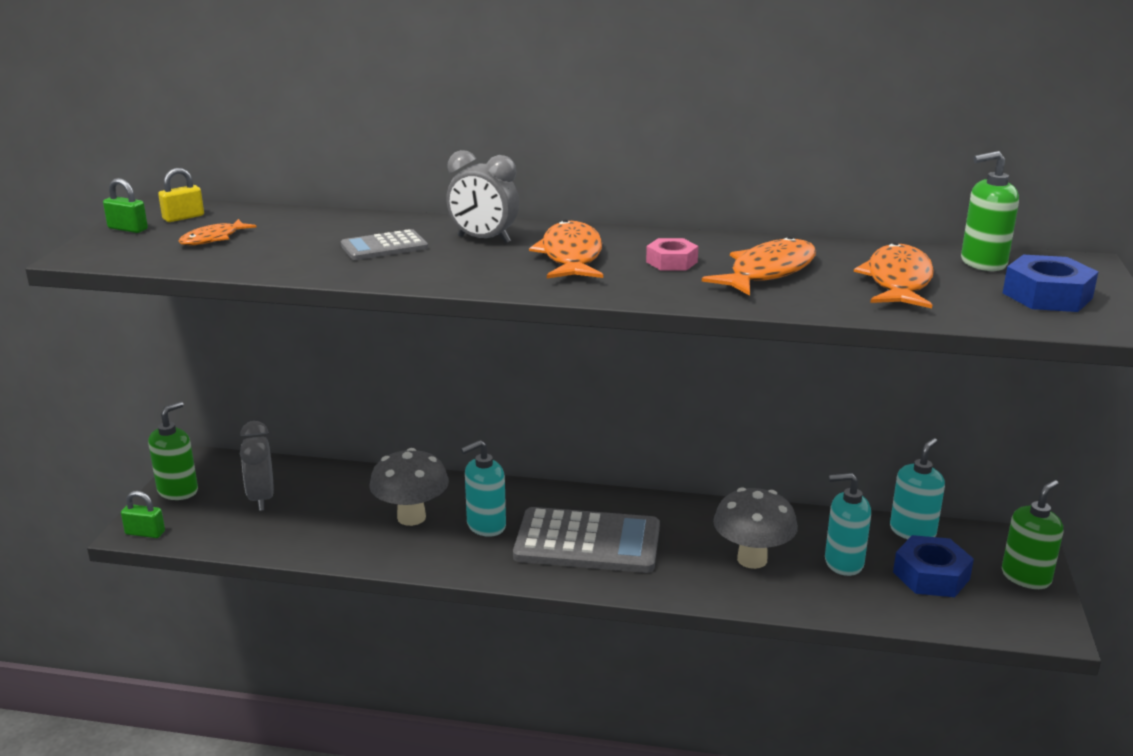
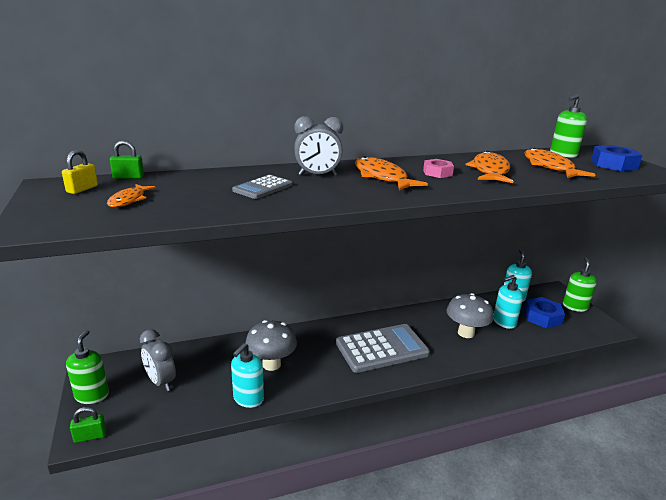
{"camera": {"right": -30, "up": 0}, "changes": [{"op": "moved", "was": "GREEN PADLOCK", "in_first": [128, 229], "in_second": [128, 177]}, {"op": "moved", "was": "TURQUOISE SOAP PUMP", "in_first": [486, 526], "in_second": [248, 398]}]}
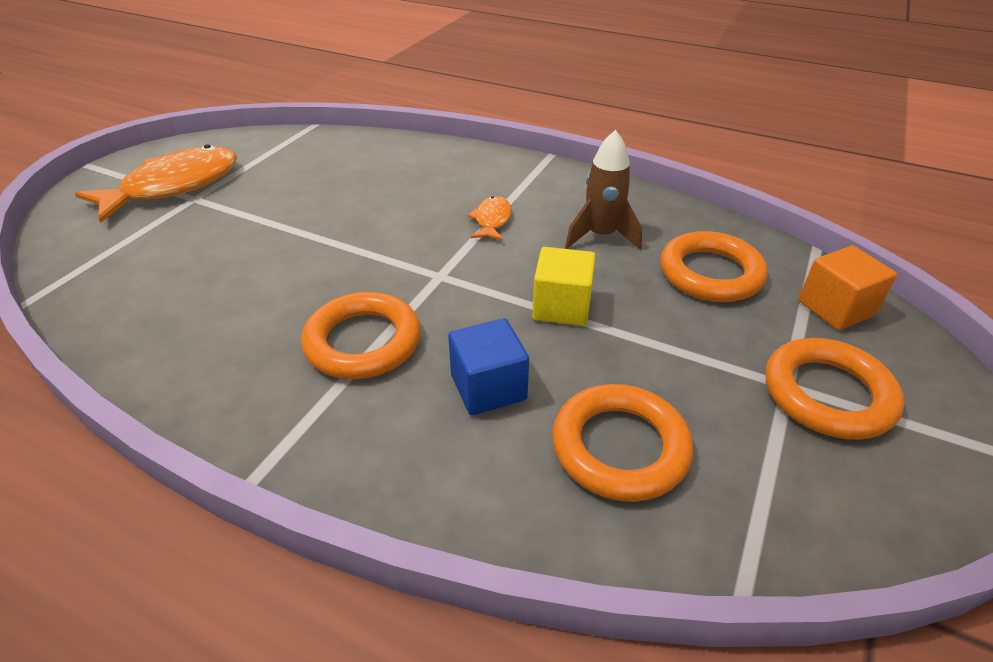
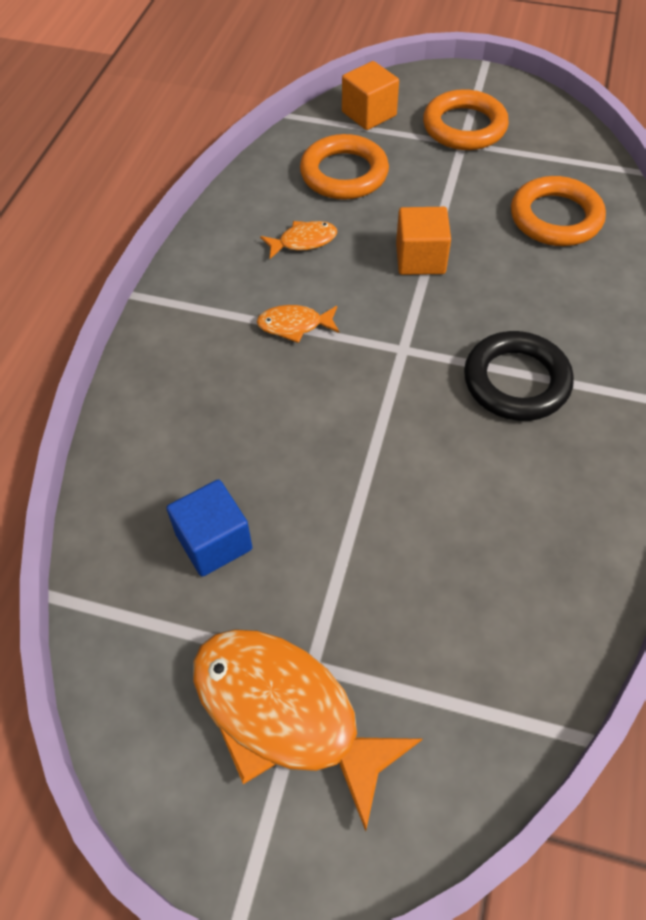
{"camera": {"right": -100, "up": 15}, "changes": [{"op": "replaced", "was": "RUSSET ROCKET", "now": "BRIGHT ORANGE TOY FISH", "in_first": [601, 236], "in_second": [303, 241]}, {"op": "recoloured", "was": "BRIGHT YELLOW SOLID CUBE", "now": "BRIGHT ORANGE SOLID CUBE", "in_first": [561, 307], "in_second": [420, 258]}, {"op": "recoloured", "was": "BRIGHT ORANGE HOOP", "now": "JET-BLACK HOOP", "in_first": [363, 342], "in_second": [516, 381]}, {"op": "moved", "was": "ROYAL BLUE SOLID CUBE", "in_first": [488, 387], "in_second": [214, 541]}]}
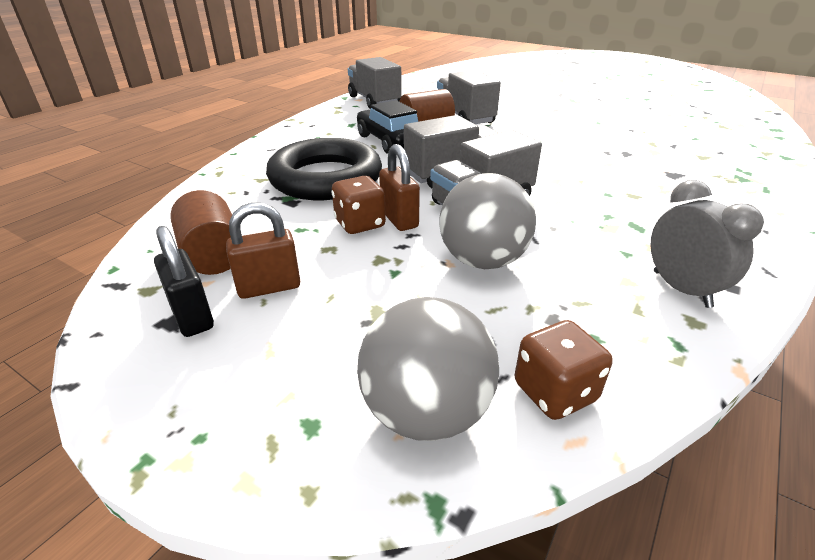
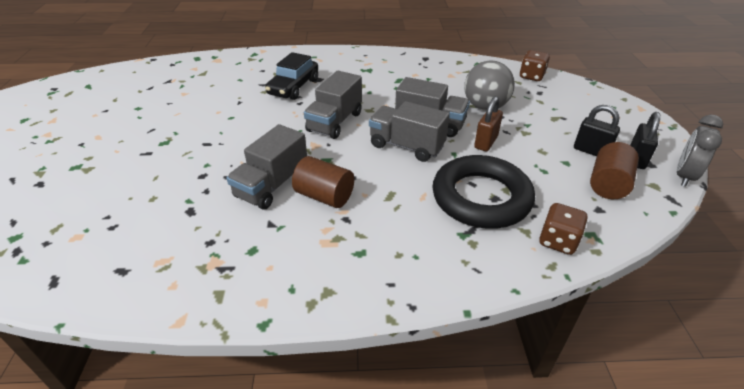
{"camera": {"right": -125, "up": 5}, "changes": [{"op": "moved", "was": "GRAY TOY TRUCK", "in_first": [374, 101], "in_second": [335, 122]}, {"op": "moved", "was": "JET-BLACK AUTOMOBILE", "in_first": [390, 141], "in_second": [293, 87]}, {"op": "moved", "was": "RUSSET DIE", "in_first": [360, 224], "in_second": [558, 241]}, {"op": "moved", "was": "GRAY ALARM CLOCK", "in_first": [681, 289], "in_second": [684, 176]}, {"op": "recoloured", "was": "RUSSET PADLOCK", "now": "JET-BLACK PADLOCK", "in_first": [269, 287], "in_second": [591, 151]}, {"op": "removed", "was": "GRAY BALL", "in_first": [426, 412]}]}
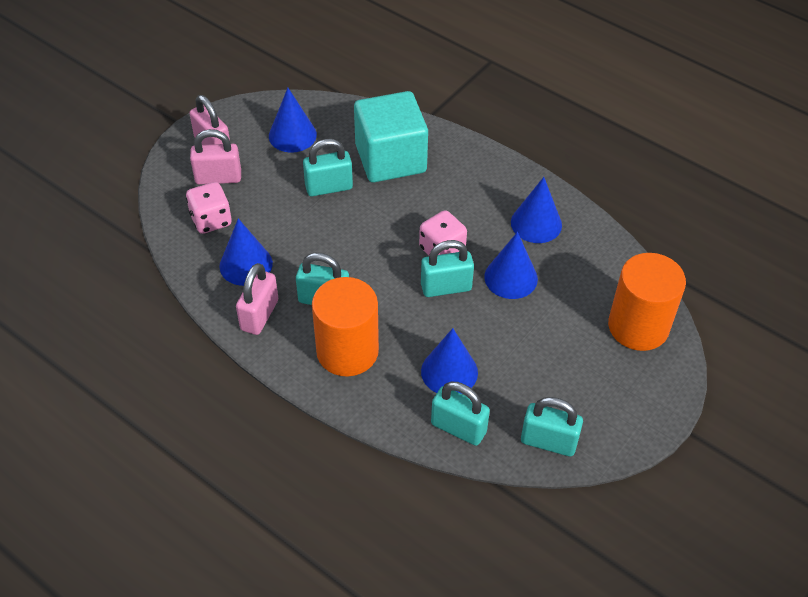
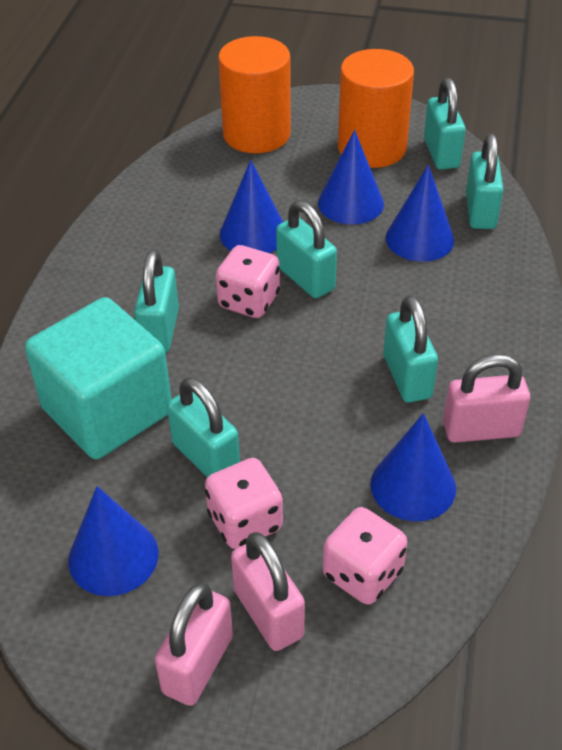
{"camera": {"right": -115, "up": -5}, "changes": [{"op": "moved", "was": "ROYAL BLUE CONE", "in_first": [536, 223], "in_second": [350, 203]}, {"op": "moved", "was": "BRIGHT ORANGE CYLINDER SHAPE", "in_first": [347, 351], "in_second": [372, 148]}, {"op": "added", "now": "TURQUOISE PADLOCK", "in_second": [160, 330]}, {"op": "added", "now": "ROSE-PINK DIE", "in_second": [245, 521]}]}
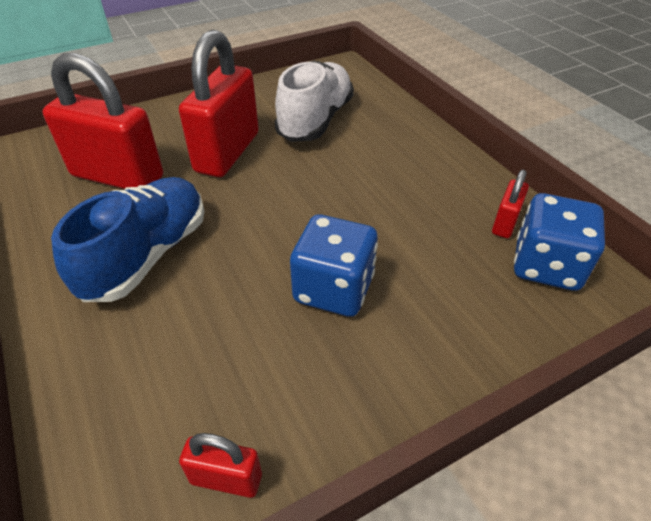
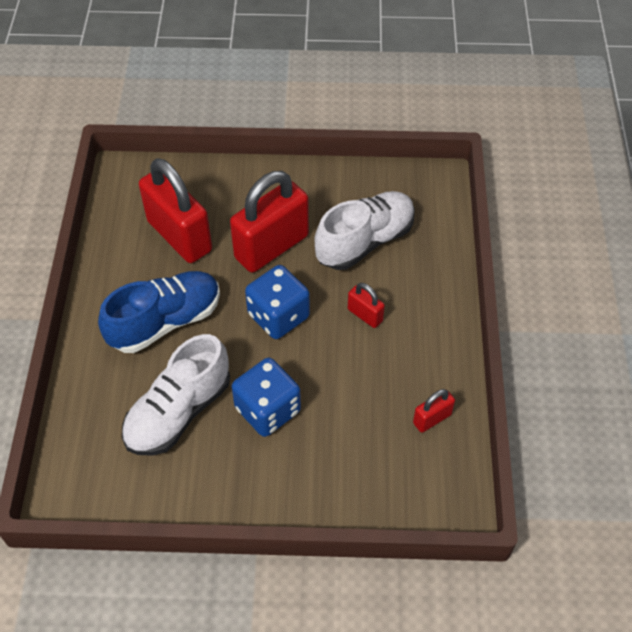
{"camera": {"right": 30, "up": 10}, "changes": [{"op": "moved", "was": "ROYAL BLUE DIE", "in_first": [546, 266], "in_second": [278, 316]}, {"op": "moved", "was": "SCARLET PADLOCK", "in_first": [226, 478], "in_second": [365, 315]}, {"op": "added", "now": "SNOW-WHITE SNEAKER", "in_second": [178, 412]}]}
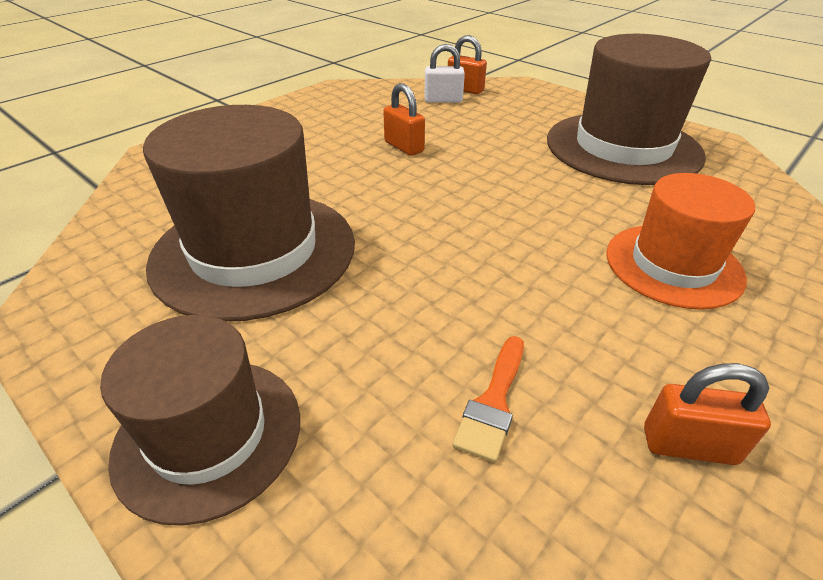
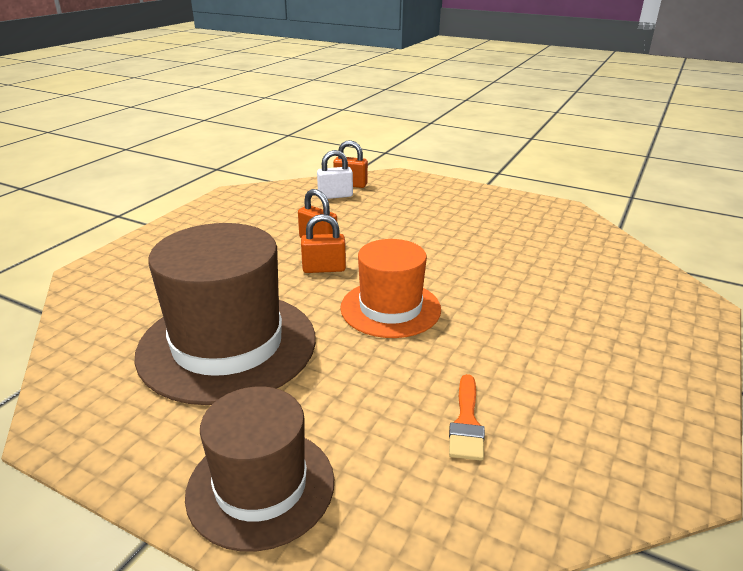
{"camera": {"right": -15, "up": -10}, "changes": [{"op": "removed", "was": "RUSSET TOP HAT", "in_first": [622, 147]}, {"op": "moved", "was": "BRIGHT ORANGE TOP HAT", "in_first": [673, 265], "in_second": [390, 308]}, {"op": "moved", "was": "BRIGHT ORANGE PADLOCK", "in_first": [689, 445], "in_second": [324, 269]}]}
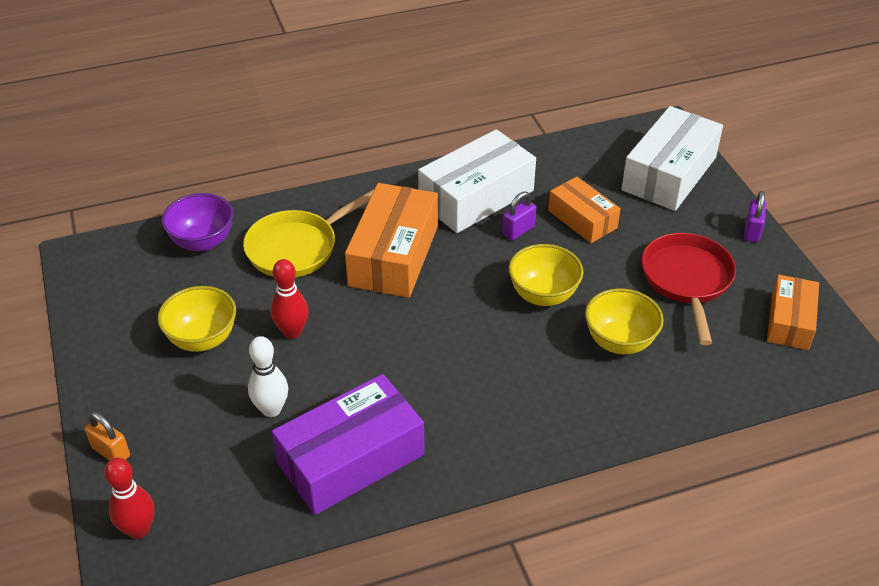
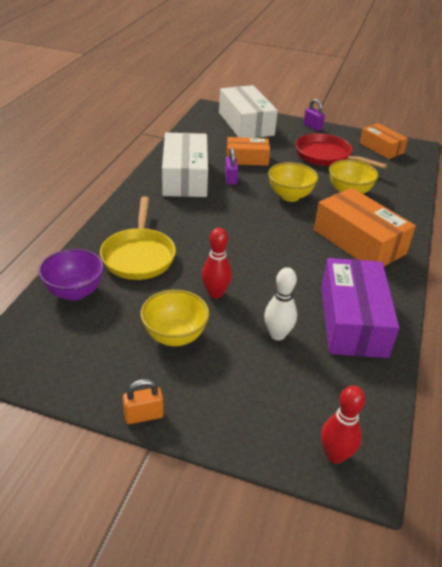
{"camera": {"right": -55, "up": -5}, "changes": [{"op": "moved", "was": "BRIGHT ORANGE PARCEL", "in_first": [394, 255], "in_second": [359, 242]}, {"op": "moved", "was": "BRIGHT ORANGE PADLOCK", "in_first": [111, 452], "in_second": [143, 415]}]}
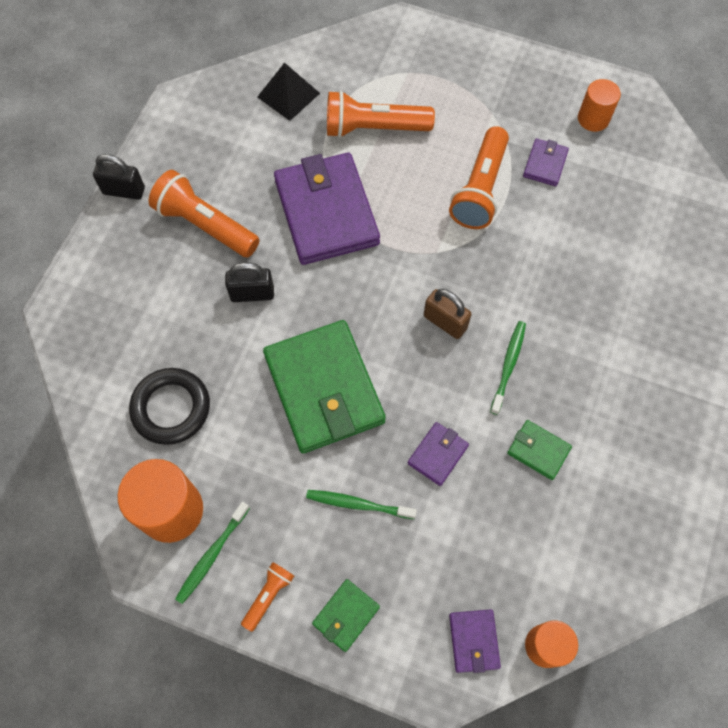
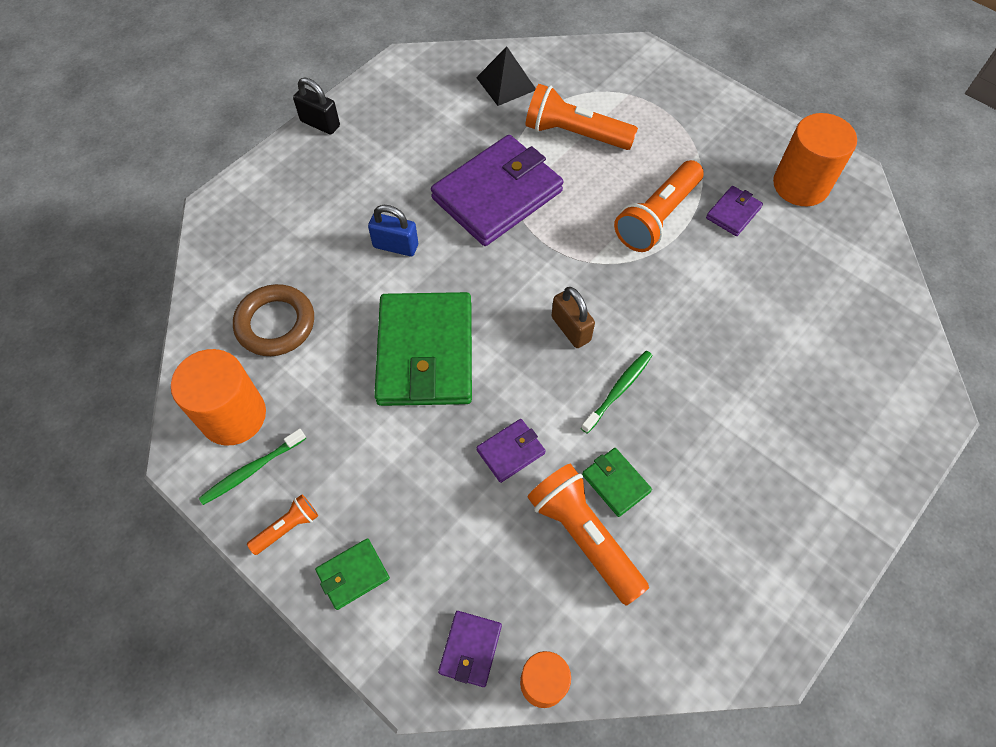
{"camera": {"right": 20, "up": -5}, "changes": [{"op": "resized", "was": "BRIGHT ORANGE CYLINDER SHAPE", "in_first": [593, 119], "in_second": [800, 185], "ratio": 1.65}, {"op": "turned", "was": "ROYAL PURPLE CARD WALLET", "in_first": [326, 212], "in_second": [497, 195], "clockwise": 45}, {"op": "moved", "was": "BRIGHT ORANGE TORCH", "in_first": [205, 225], "in_second": [584, 536]}, {"op": "recoloured", "was": "JET-BLACK PADLOCK", "now": "ROYAL BLUE PADLOCK", "in_first": [252, 294], "in_second": [395, 246]}, {"op": "recoloured", "was": "JET-BLACK HOOP", "now": "RUSSET HOOP", "in_first": [171, 408], "in_second": [275, 324]}, {"op": "removed", "was": "GREEN TOOTHBRUSH", "in_first": [358, 504]}]}
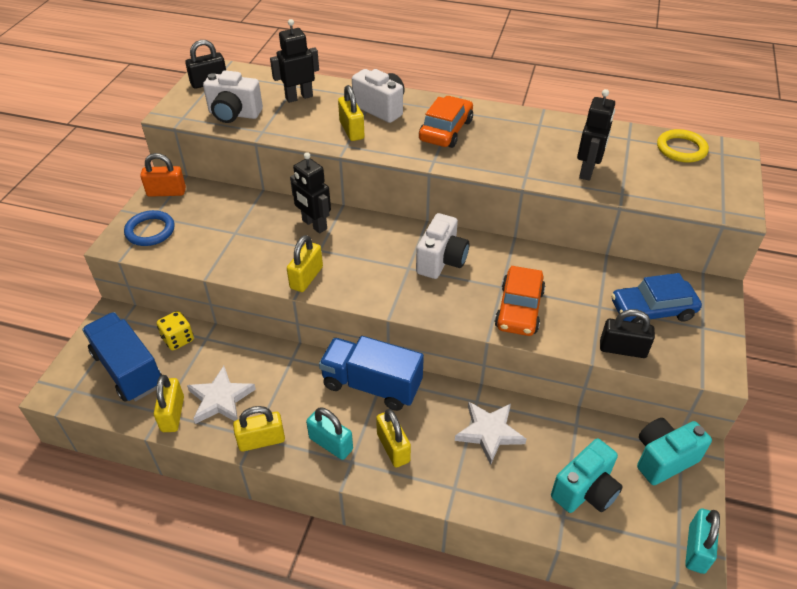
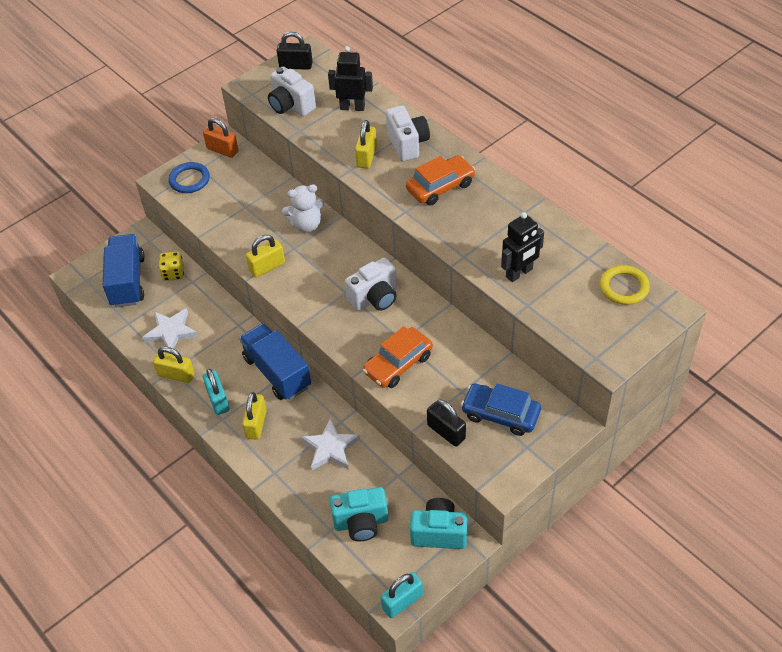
{"camera": {"right": 35, "up": 5}, "changes": [{"op": "replaced", "was": "JET-BLACK ROBOT FIGURE", "now": "SNOW-WHITE TEDDY BEAR", "in_first": [314, 225], "in_second": [306, 225]}, {"op": "removed", "was": "BRIGHT YELLOW PADLOCK", "in_first": [173, 414]}]}
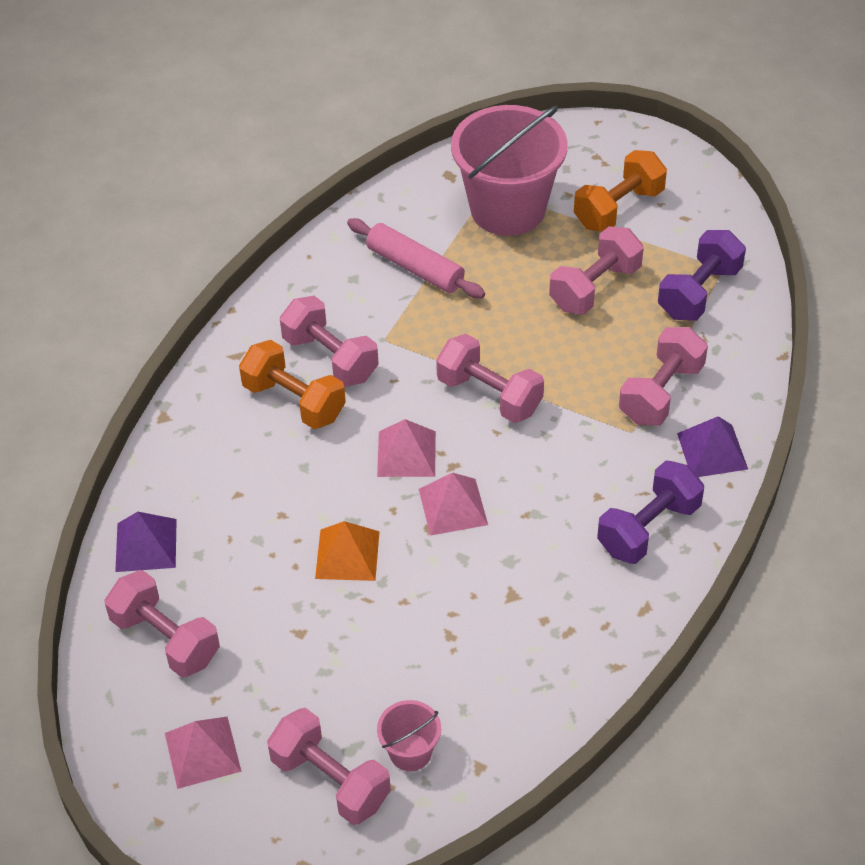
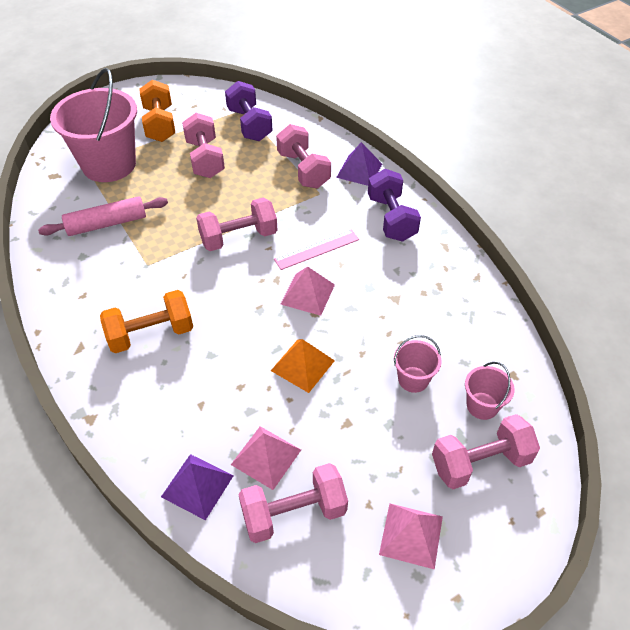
{"camera": {"right": -60, "up": 0}, "changes": [{"op": "removed", "was": "ROSE-PINK DUMBBELL", "in_first": [330, 358]}, {"op": "moved", "was": "ROSE-PINK SOLID PYRAMID", "in_first": [406, 453], "in_second": [266, 457]}, {"op": "added", "now": "ROSE-PINK STRAIGHTEDGE", "in_second": [316, 249]}, {"op": "added", "now": "ROSE-PINK SAND BUCKET", "in_second": [413, 379]}]}
